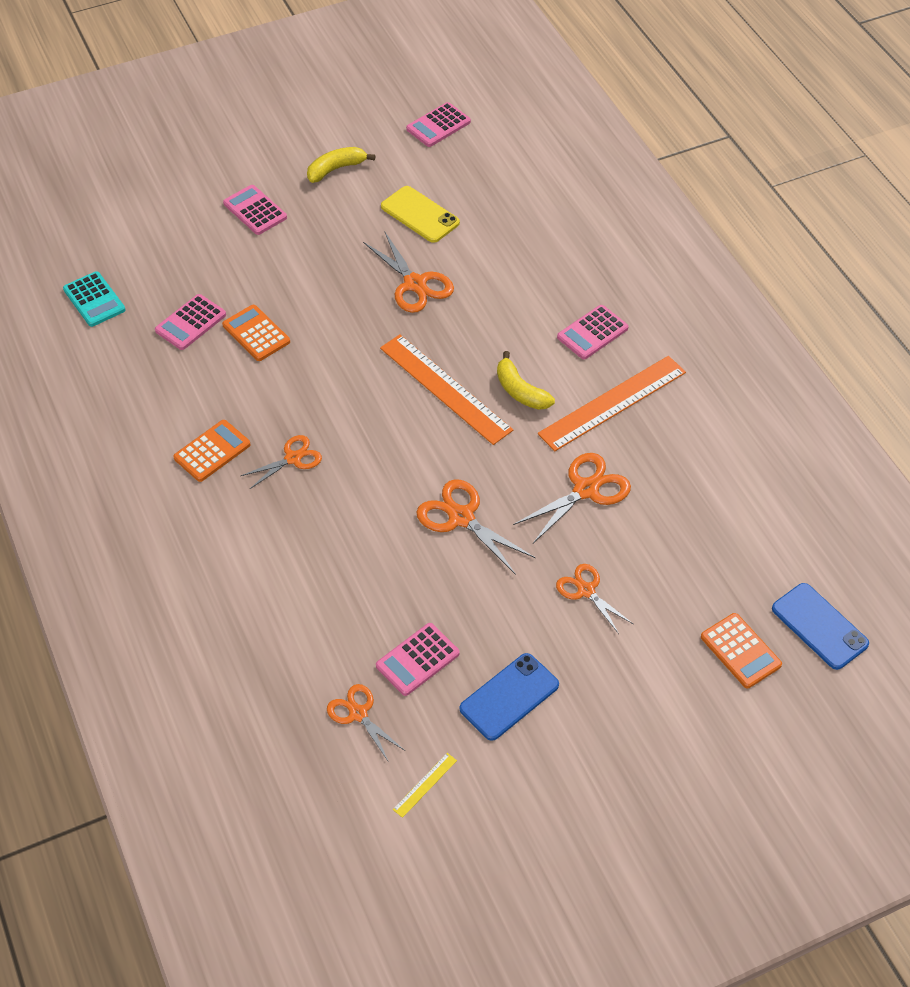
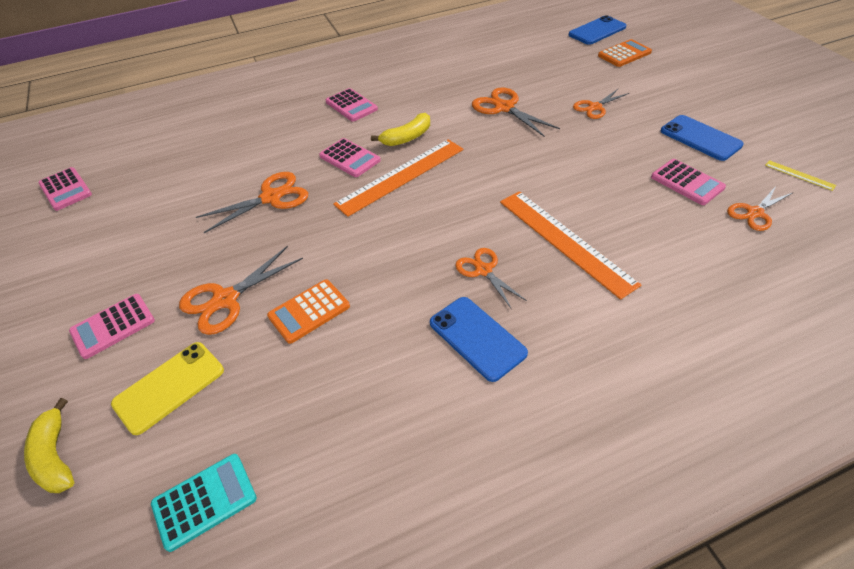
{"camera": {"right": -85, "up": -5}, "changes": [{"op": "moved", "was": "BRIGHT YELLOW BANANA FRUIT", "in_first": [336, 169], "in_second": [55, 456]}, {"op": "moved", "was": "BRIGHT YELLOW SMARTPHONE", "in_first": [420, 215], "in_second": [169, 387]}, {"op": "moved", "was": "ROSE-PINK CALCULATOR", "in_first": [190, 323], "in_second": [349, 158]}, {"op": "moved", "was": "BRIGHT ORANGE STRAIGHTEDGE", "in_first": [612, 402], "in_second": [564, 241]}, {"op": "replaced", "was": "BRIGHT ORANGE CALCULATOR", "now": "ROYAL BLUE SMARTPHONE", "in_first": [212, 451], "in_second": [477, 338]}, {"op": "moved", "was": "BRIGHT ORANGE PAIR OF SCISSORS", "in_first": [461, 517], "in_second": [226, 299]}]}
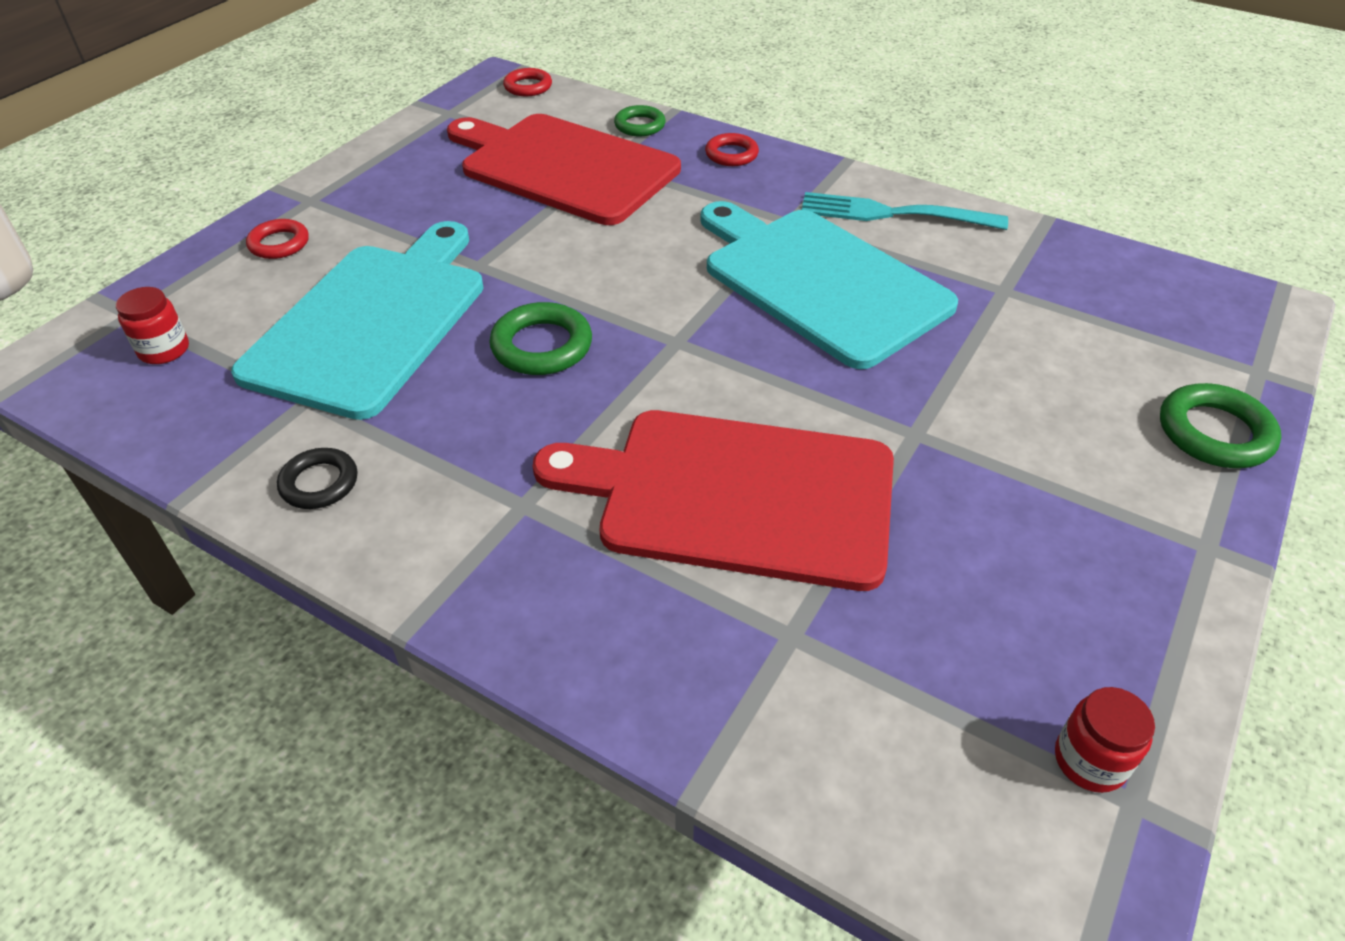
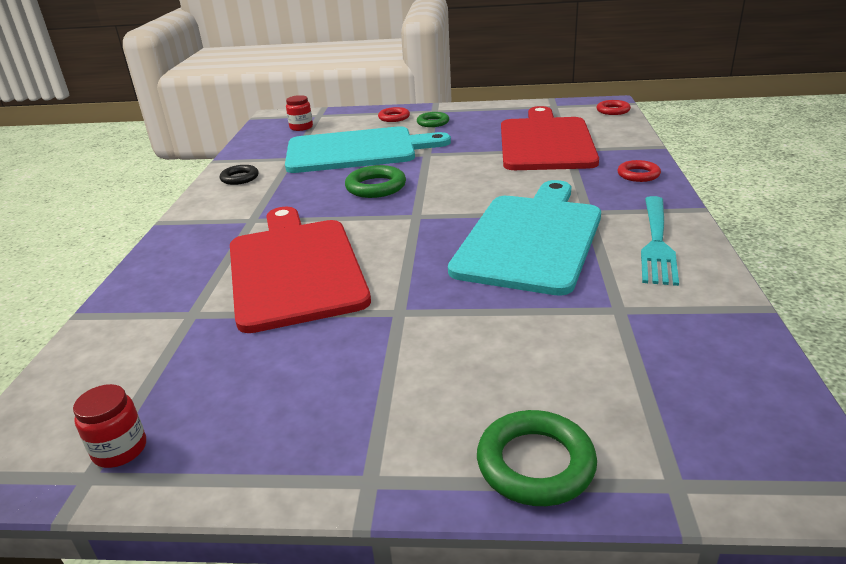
{"camera": {"right": 65, "up": -15}, "changes": [{"op": "moved", "was": "GREEN HOOP", "in_first": [640, 125], "in_second": [433, 122]}, {"op": "turned", "was": "TURQUOISE DINNER FORK", "in_first": [893, 214], "in_second": [656, 242], "clockwise": -150}]}
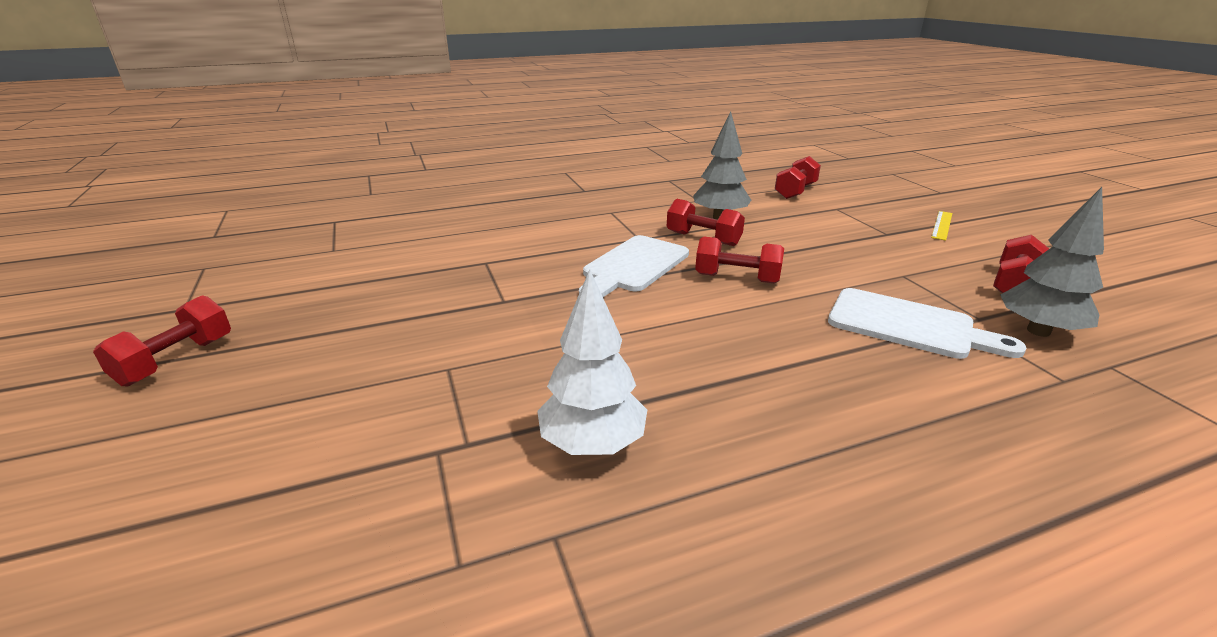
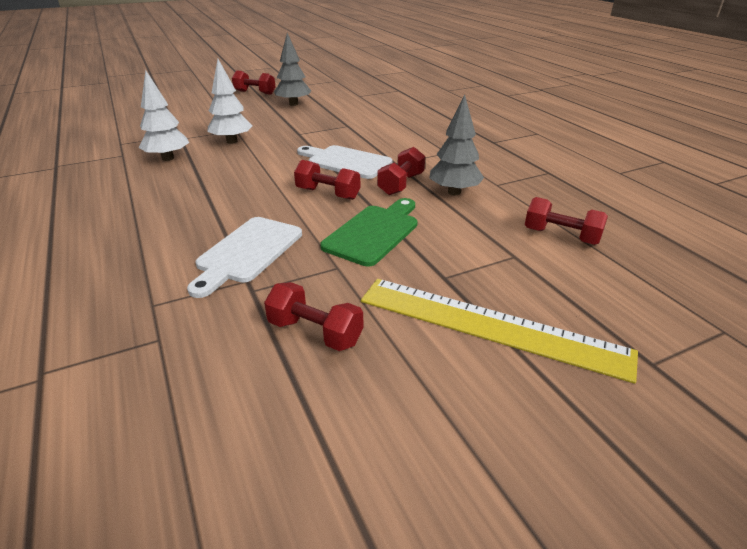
{"camera": {"right": 85, "up": 5}, "changes": [{"op": "moved", "was": "GRAY TOY TREE", "in_first": [1038, 331], "in_second": [293, 104]}, {"op": "resized", "was": "BRIGHT YELLOW STRAIGHTEDGE", "in_first": [942, 225], "in_second": [490, 326], "ratio": 2.47}, {"op": "turned", "was": "SCARLET DUMBBELL", "in_first": [737, 278], "in_second": [328, 194], "clockwise": -75}, {"op": "added", "now": "SNOW-WHITE TOY TREE", "in_second": [232, 141]}, {"op": "added", "now": "GREEN CHOPPING BOARD", "in_second": [374, 232]}]}
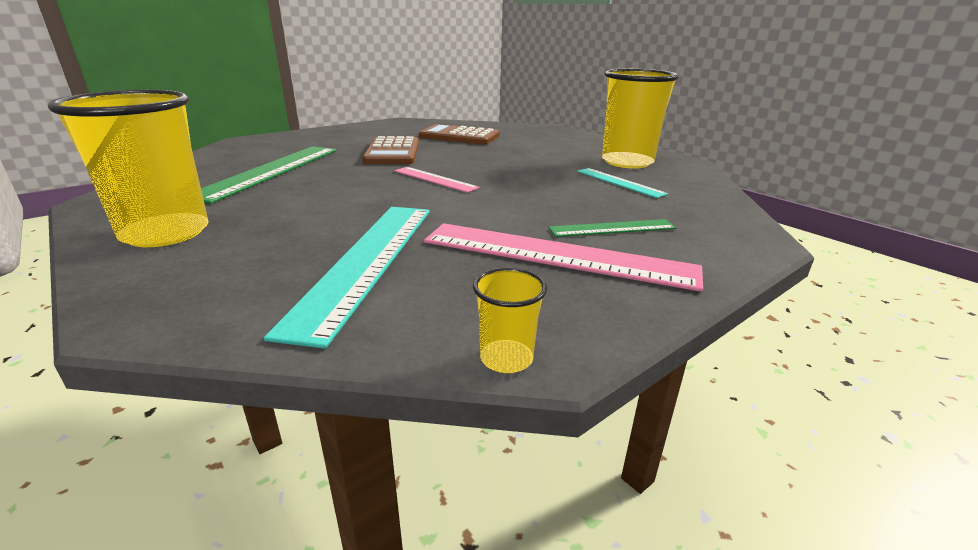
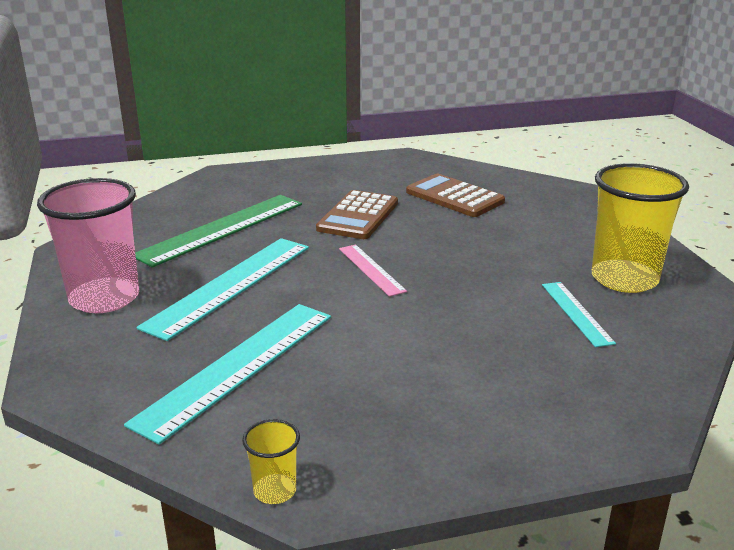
{"camera": {"right": 25, "up": 0}, "changes": [{"op": "recoloured", "was": "BRIGHT YELLOW TUMBLER", "now": "ROSE-PINK TUMBLER", "in_first": [165, 233], "in_second": [104, 298]}, {"op": "removed", "was": "GREEN STRAIGHTEDGE", "in_first": [612, 228]}, {"op": "removed", "was": "ROSE-PINK STRAIGHTEDGE", "in_first": [556, 255]}, {"op": "added", "now": "TURQUOISE STRAIGHTEDGE", "in_second": [230, 285]}]}
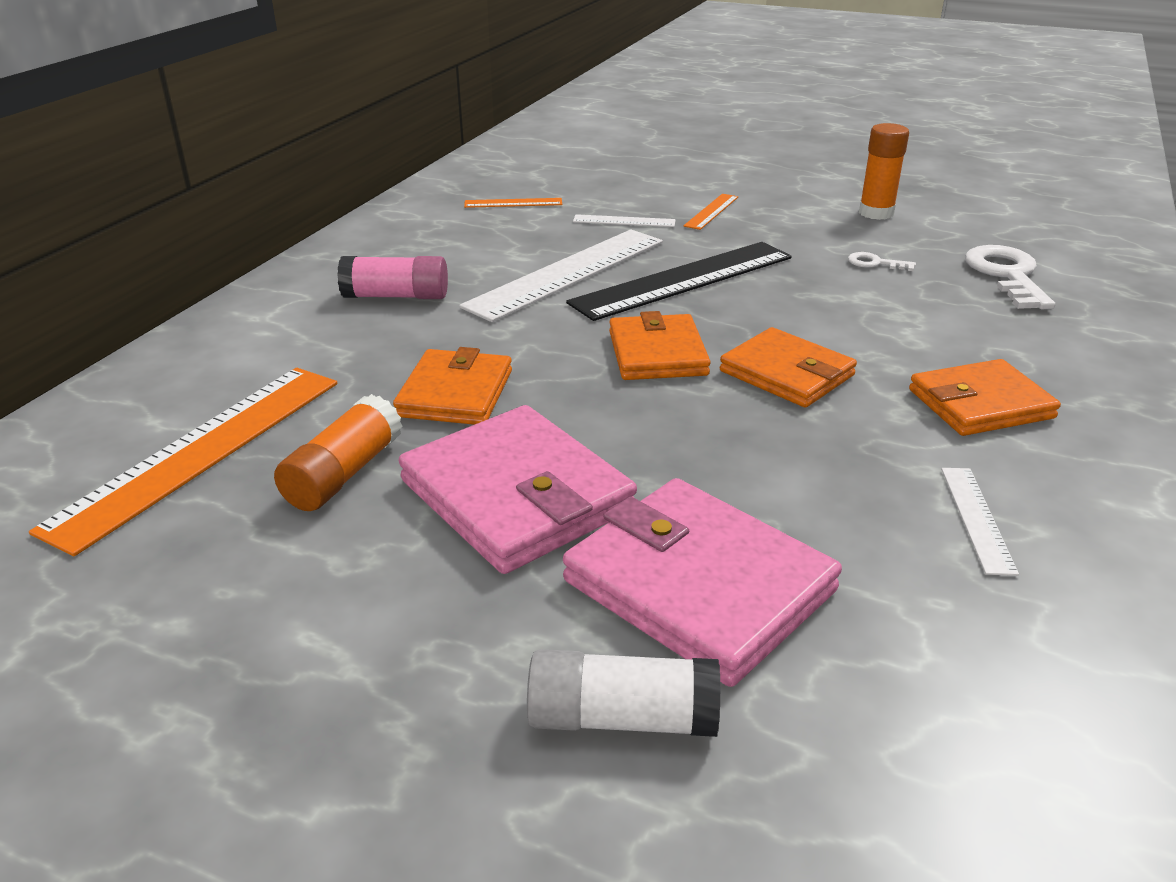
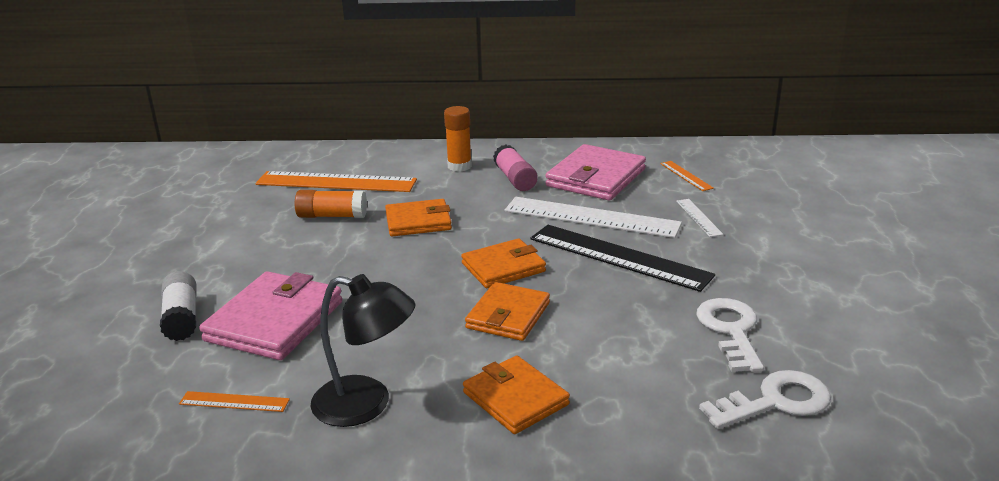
{"camera": {"right": 70, "up": -5}, "changes": [{"op": "moved", "was": "BRIGHT ORANGE GLUE STICK", "in_first": [876, 213], "in_second": [459, 166]}, {"op": "moved", "was": "BRIGHT ORANGE STRAIGHTEDGE", "in_first": [711, 211], "in_second": [234, 401]}, {"op": "resized", "was": "SNOW-WHITE KEY", "in_first": [875, 263], "in_second": [730, 330], "ratio": 2.06}, {"op": "moved", "was": "ROSE-PINK CARD WALLET", "in_first": [517, 495], "in_second": [596, 178]}, {"op": "replaced", "was": "SNOW-WHITE STRAIGHTEDGE", "now": "JET-BLACK DESK LAMP", "in_first": [976, 518], "in_second": [366, 404]}]}
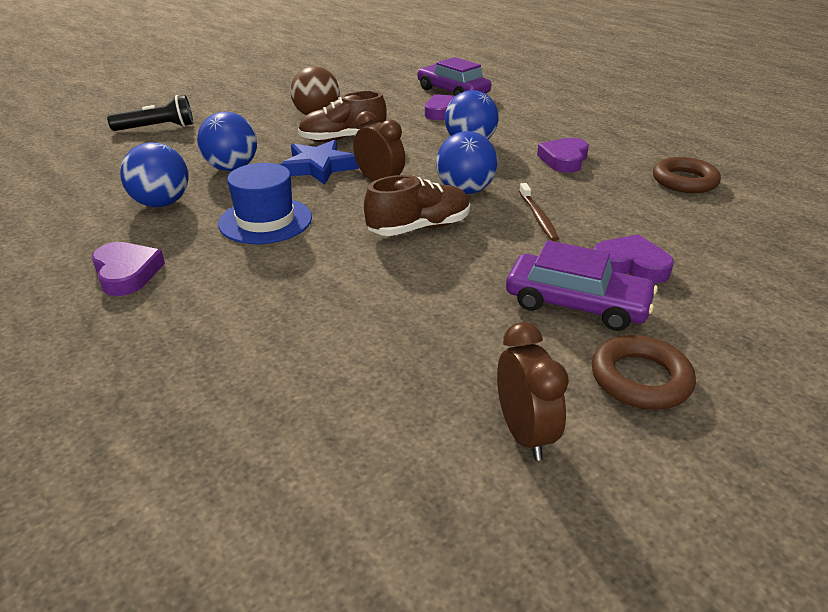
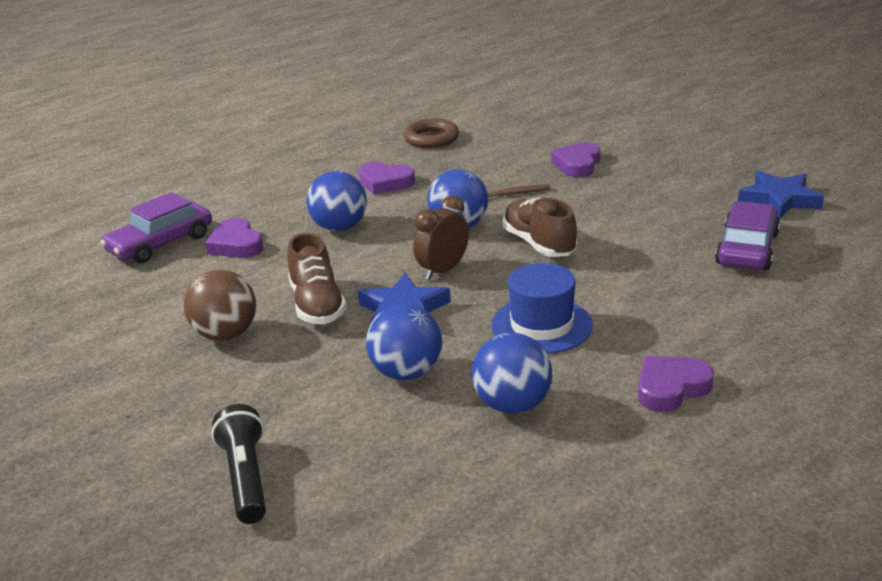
{"camera": {"right": -90, "up": -5}, "changes": [{"op": "moved", "was": "ROYAL PURPLE AUTOMOBILE", "in_first": [576, 304], "in_second": [747, 249]}, {"op": "replaced", "was": "RUSSET ALARM CLOCK", "now": "ROYAL BLUE STAR", "in_first": [524, 434], "in_second": [779, 200]}, {"op": "removed", "was": "RUSSET HOOP", "in_first": [640, 379]}]}
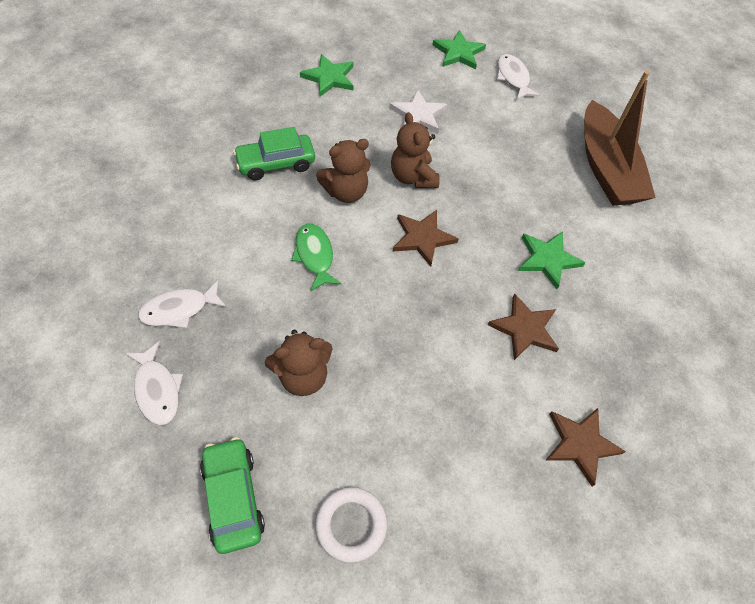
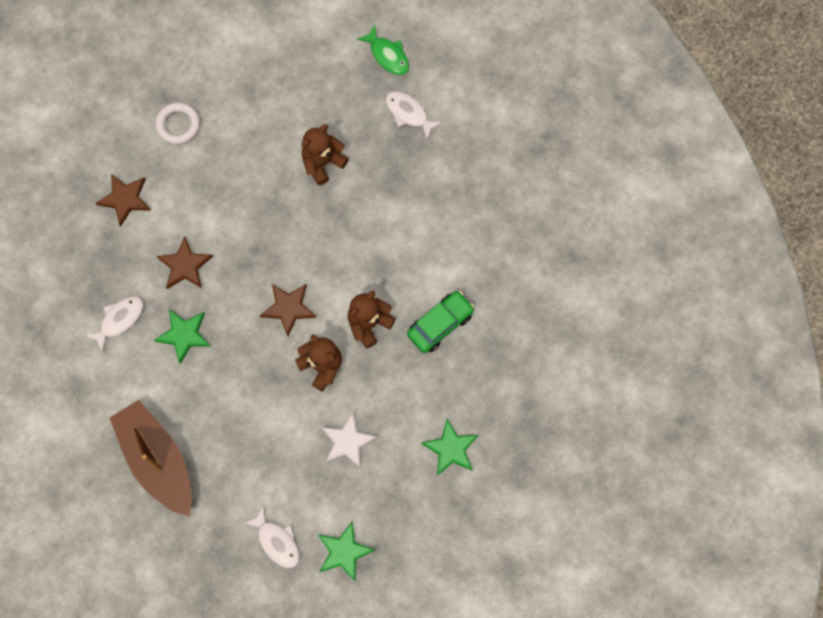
{"camera": {"right": 160, "up": 15}, "changes": [{"op": "moved", "was": "GREEN TOY FISH", "in_first": [315, 255], "in_second": [387, 55]}, {"op": "moved", "was": "SNOW-WHITE TOY FISH", "in_first": [179, 309], "in_second": [119, 320]}, {"op": "removed", "was": "GREEN AUTOMOBILE", "in_first": [233, 497]}, {"op": "moved", "was": "SNOW-WHITE HOOP", "in_first": [351, 525], "in_second": [178, 125]}]}
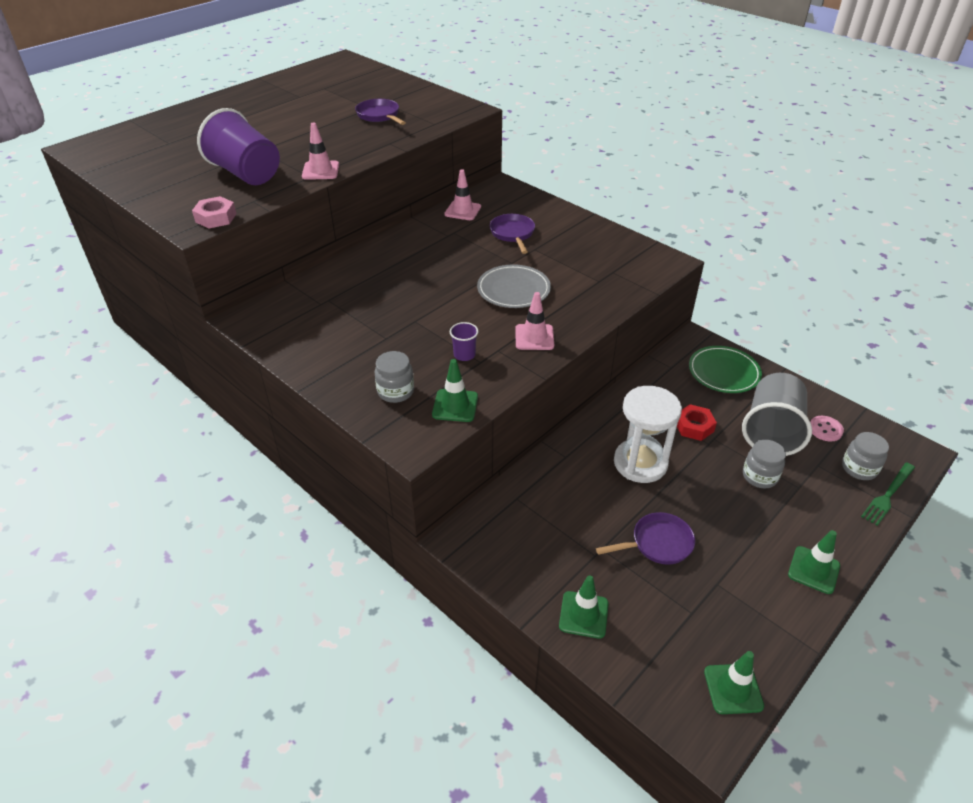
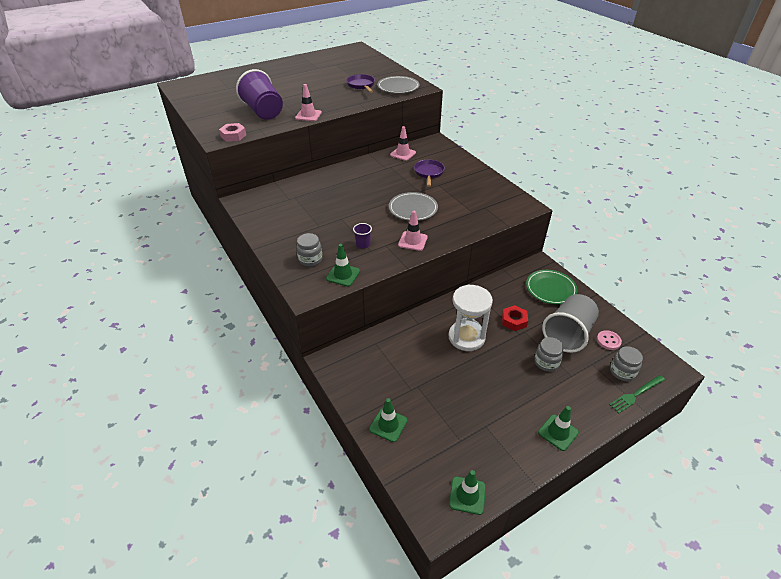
{"camera": {"right": 15, "up": 0}, "changes": [{"op": "removed", "was": "ROYAL PURPLE SKILLET", "in_first": [658, 543]}, {"op": "added", "now": "GRAY PLATE", "in_second": [398, 87]}]}
